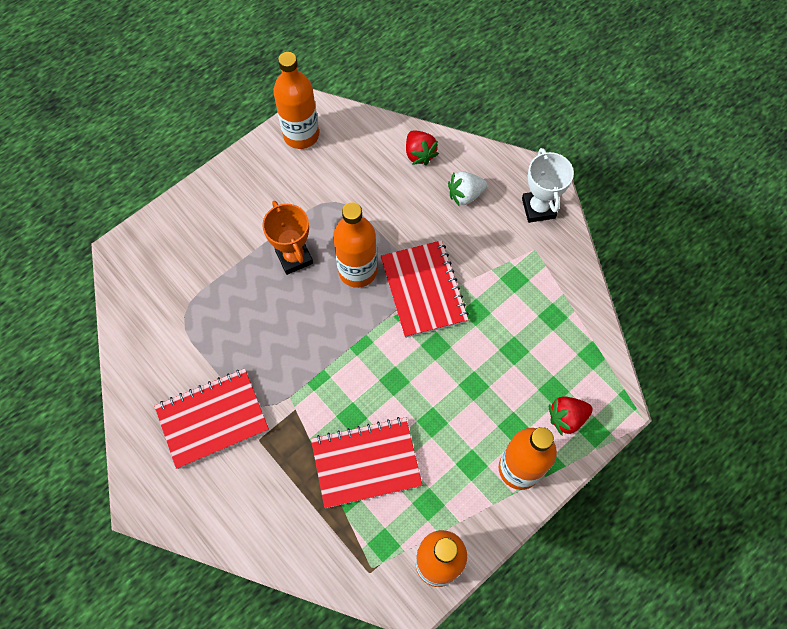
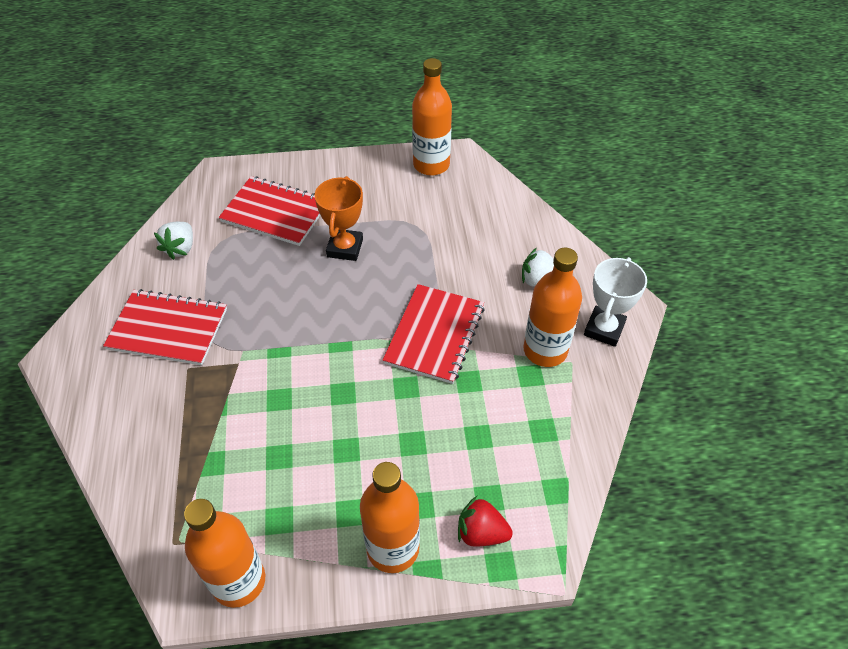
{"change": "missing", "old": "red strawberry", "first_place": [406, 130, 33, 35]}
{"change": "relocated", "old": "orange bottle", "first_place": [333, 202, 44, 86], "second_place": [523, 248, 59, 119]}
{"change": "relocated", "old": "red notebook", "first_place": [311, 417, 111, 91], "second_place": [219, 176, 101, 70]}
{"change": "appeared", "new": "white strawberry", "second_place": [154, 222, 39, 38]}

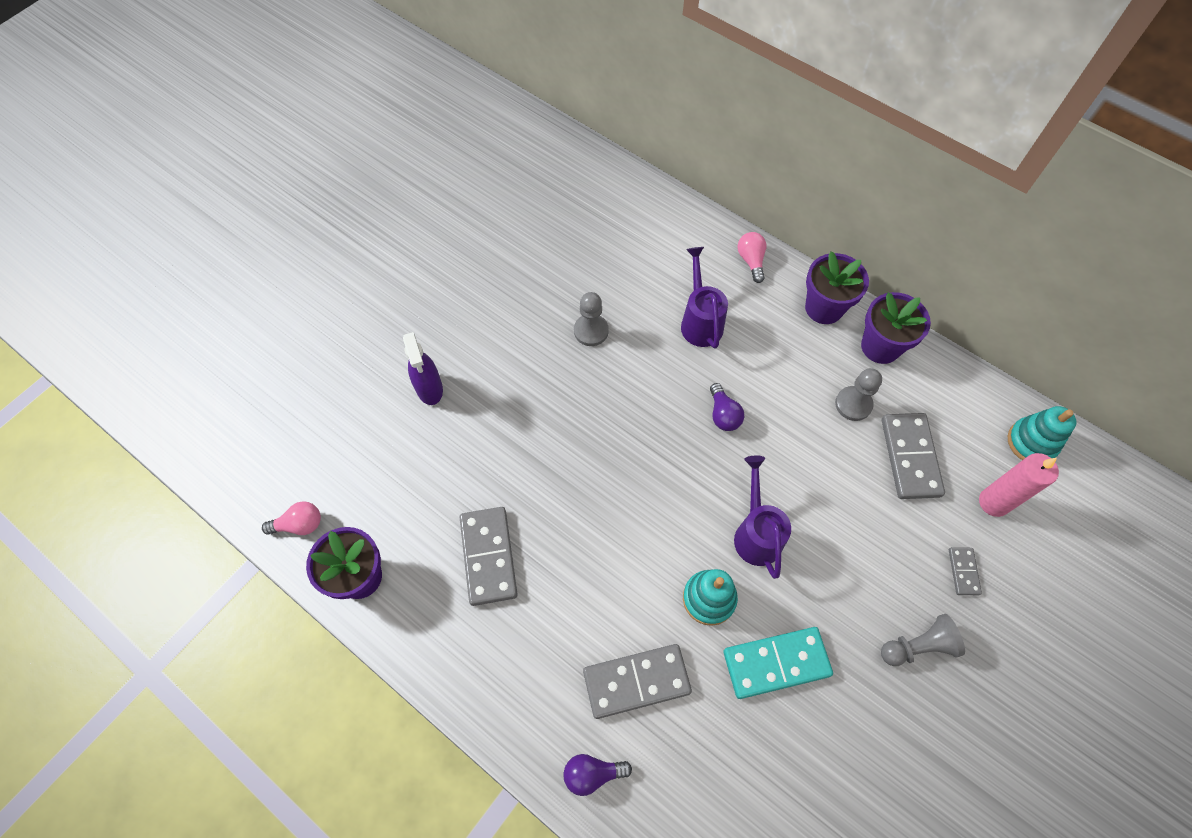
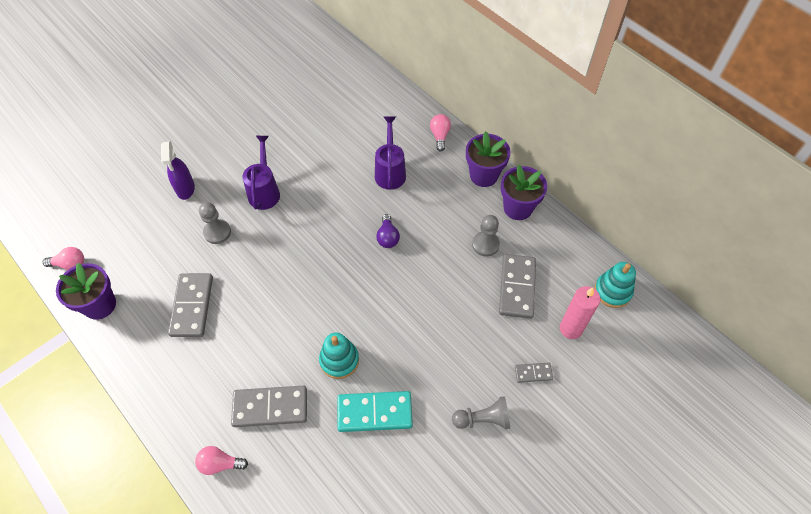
{"change": "relocated", "old": "grey pawn", "first_place": [574, 292, 35, 54], "second_place": [199, 202, 32, 42]}
{"change": "relocated", "old": "purple watering can", "first_place": [734, 455, 57, 124], "second_place": [243, 136, 37, 74]}
{"change": "spun", "old": "grey domino", "first_place": [949, 547, 33, 48], "second_place": [515, 363, 38, 20], "degrees": 75}
{"change": "colour", "old": "purple light bulb", "new": "pink light bulb", "first_place": [563, 754, 69, 42], "second_place": [195, 446, 53, 29]}

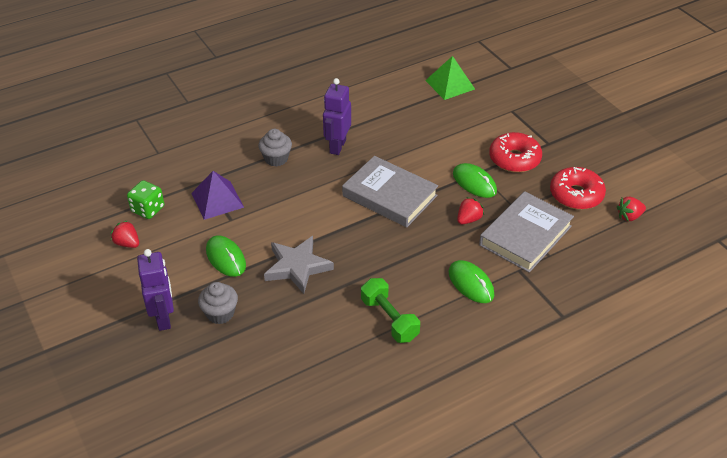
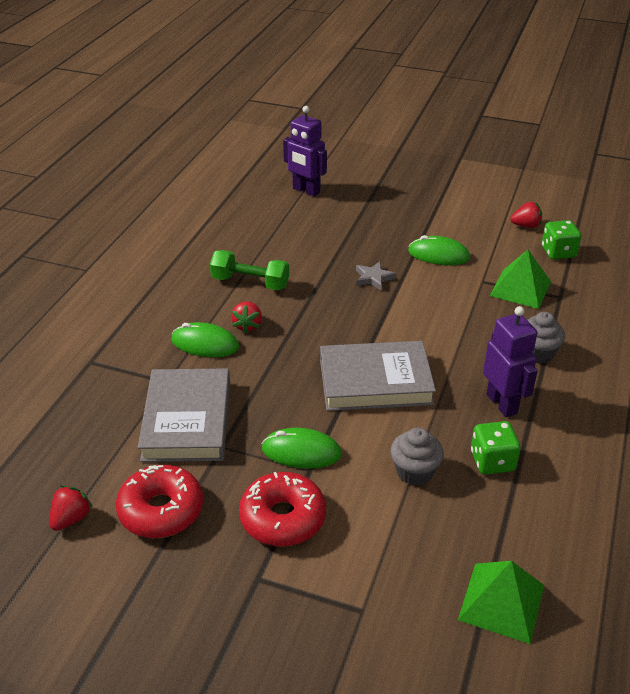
{"change": "colour", "old": "purple pyramid", "new": "green pyramid", "first_place": [191, 171, 53, 49], "second_place": [490, 250, 61, 59]}
{"change": "relocated", "old": "red strawberry", "first_place": [457, 197, 27, 27], "second_place": [231, 302, 31, 31]}
{"change": "size", "old": "grey star", "first_place": [264, 236, 70, 58], "second_place": [356, 261, 40, 29], "factor": 0.55}
{"change": "relocated", "old": "purple robot", "first_place": [137, 249, 37, 82], "second_place": [283, 106, 44, 91]}
{"change": "relocated", "old": "grey cupcake", "first_place": [198, 282, 40, 42], "second_place": [391, 428, 53, 58]}
{"change": "appeared", "new": "green dice", "second_place": [471, 421, 50, 53]}

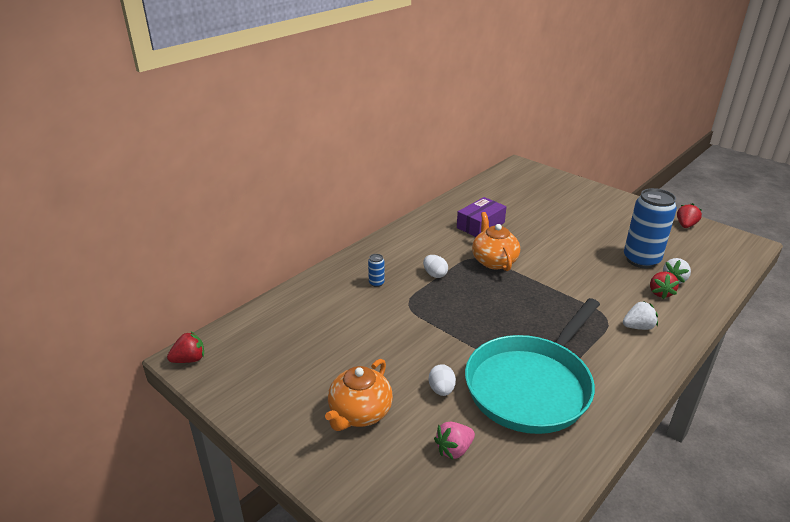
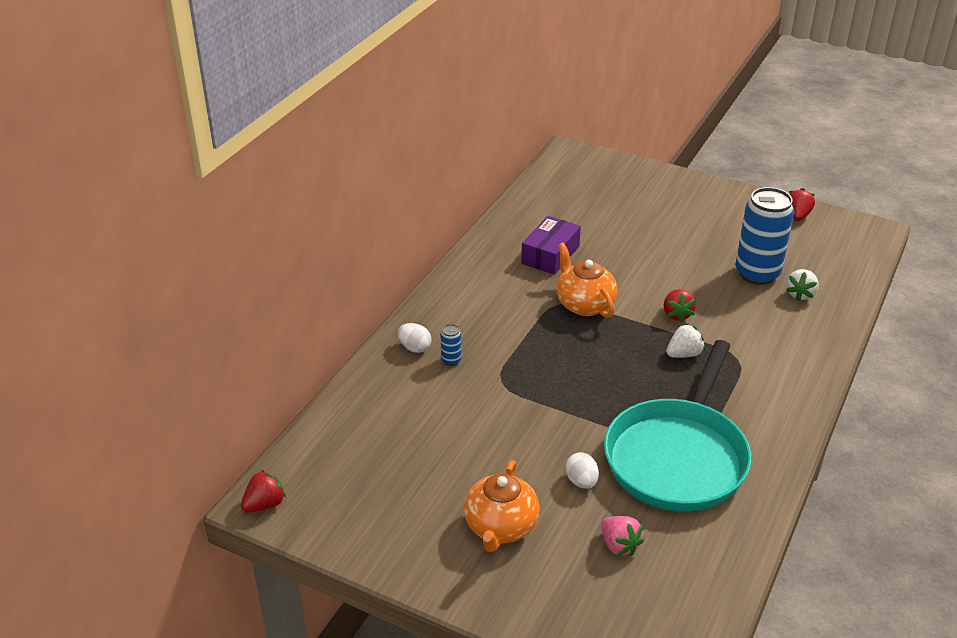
{"change": "relocated", "old": "white egg", "first_place": [423, 255, 25, 23], "second_place": [398, 323, 34, 30]}
{"change": "relocated", "old": "red strawberry", "first_place": [650, 271, 29, 28], "second_place": [664, 289, 32, 34]}
{"change": "relocated", "old": "white strawberry", "first_place": [623, 301, 35, 29], "second_place": [666, 323, 39, 35]}
{"change": "spun", "old": "pink strawberry", "first_place": [434, 422, 41, 37], "second_place": [601, 516, 44, 40], "degrees": -75}

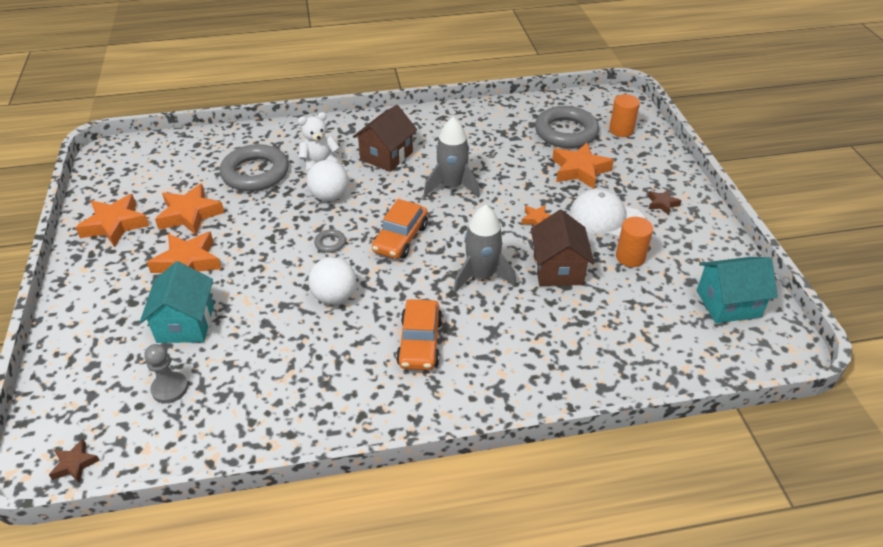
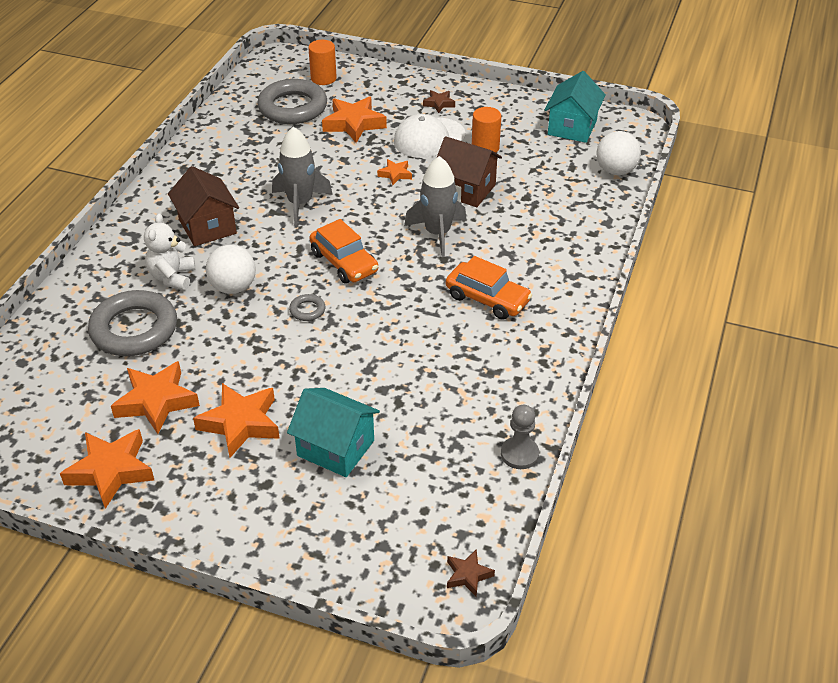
{"change": "relocated", "old": "white ball", "first_place": [308, 257, 49, 48], "second_place": [597, 131, 44, 44]}
{"change": "relocated", "old": "grey pawn", "first_place": [144, 344, 44, 59], "second_place": [501, 405, 38, 64]}

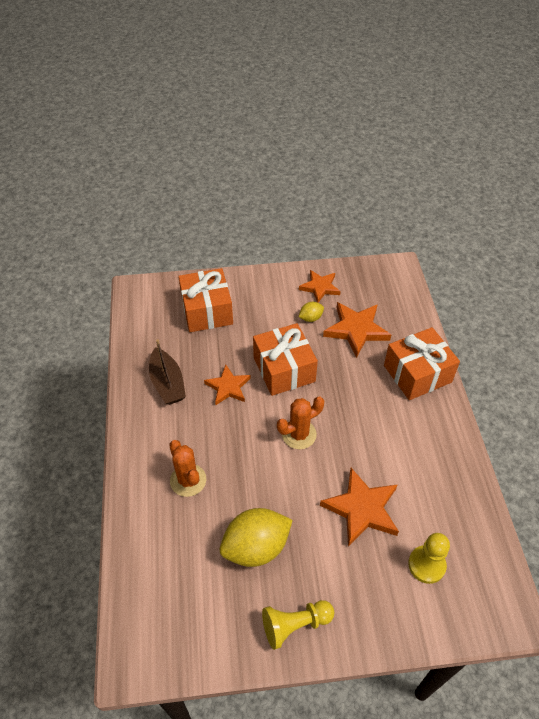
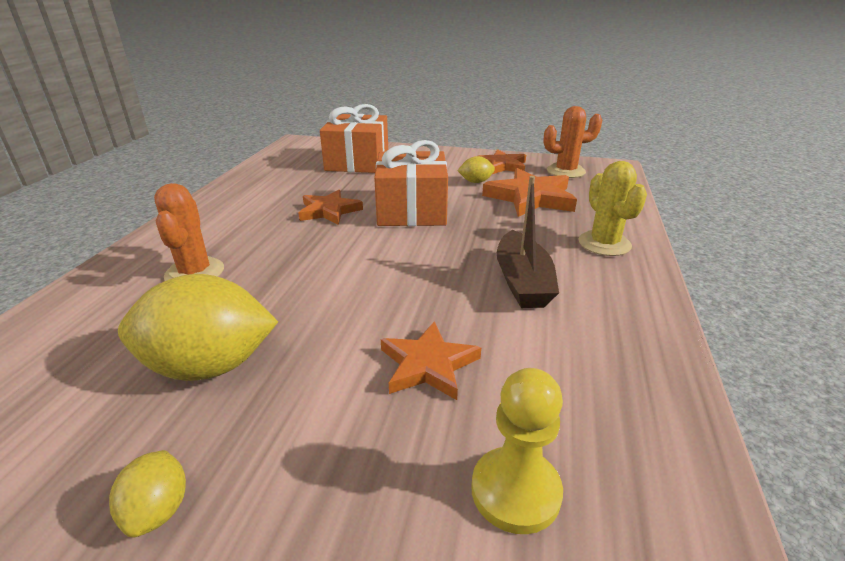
{"change": "exchanged", "old": "orange gift", "new": "yellow cactus", "first_place": [384, 327, 76, 73], "second_place": [578, 161, 69, 95]}
{"change": "relocated", "old": "brown boat", "first_place": [149, 339, 37, 66], "second_place": [497, 176, 62, 132]}
{"change": "relocated", "old": "orange cactus", "first_place": [277, 396, 47, 53], "second_place": [543, 106, 59, 72]}
{"change": "size", "old": "orange star", "first_place": [320, 468, 79, 79], "second_place": [381, 321, 100, 79], "factor": 0.66}
{"change": "exchanged", "old": "yellow pawn", "new": "yellow lemon", "first_place": [262, 600, 72, 50], "second_place": [109, 450, 77, 88]}

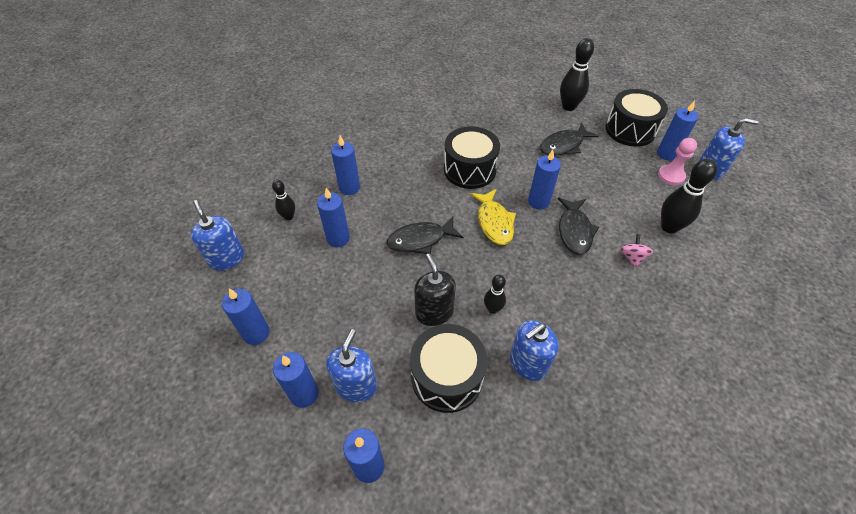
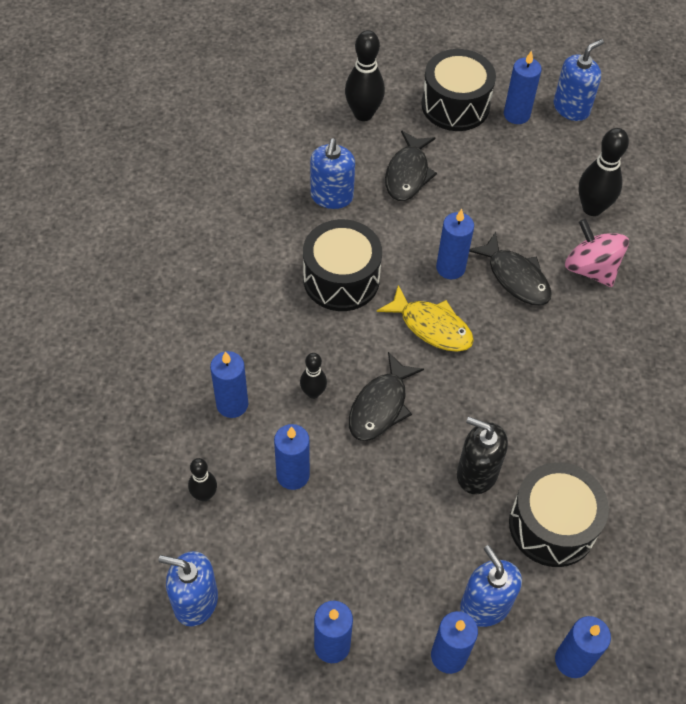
{"change": "missing", "old": "pink pawn", "first_place": [658, 138, 39, 47]}
{"change": "size", "old": "pink spinning top", "first_place": [621, 234, 32, 34], "second_place": [565, 219, 64, 68], "factor": 1.77}
{"change": "relocated", "old": "black bowling pin", "first_place": [484, 275, 22, 39], "second_place": [300, 353, 27, 46]}
{"change": "relocated", "old": "blue soap dispenser", "first_place": [510, 320, 49, 61], "second_place": [310, 138, 45, 71]}

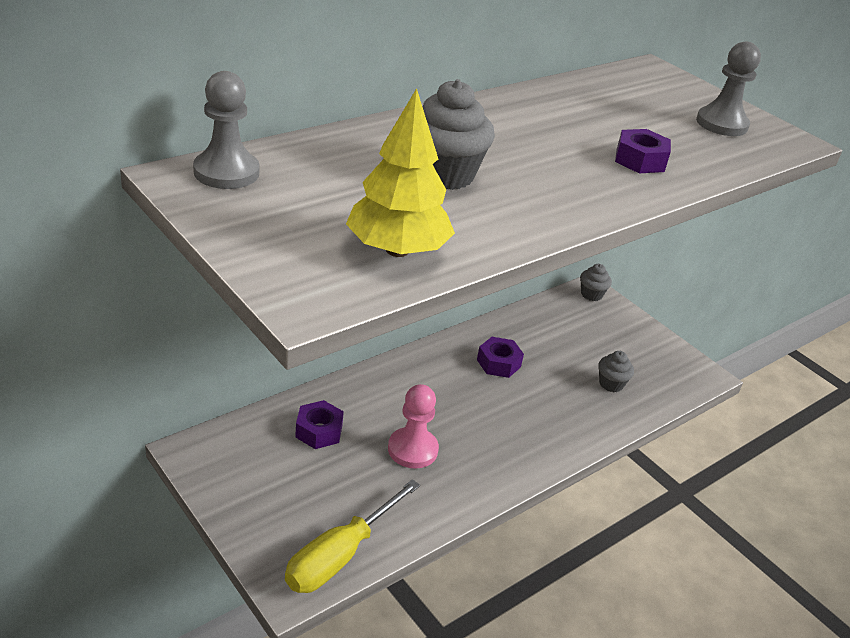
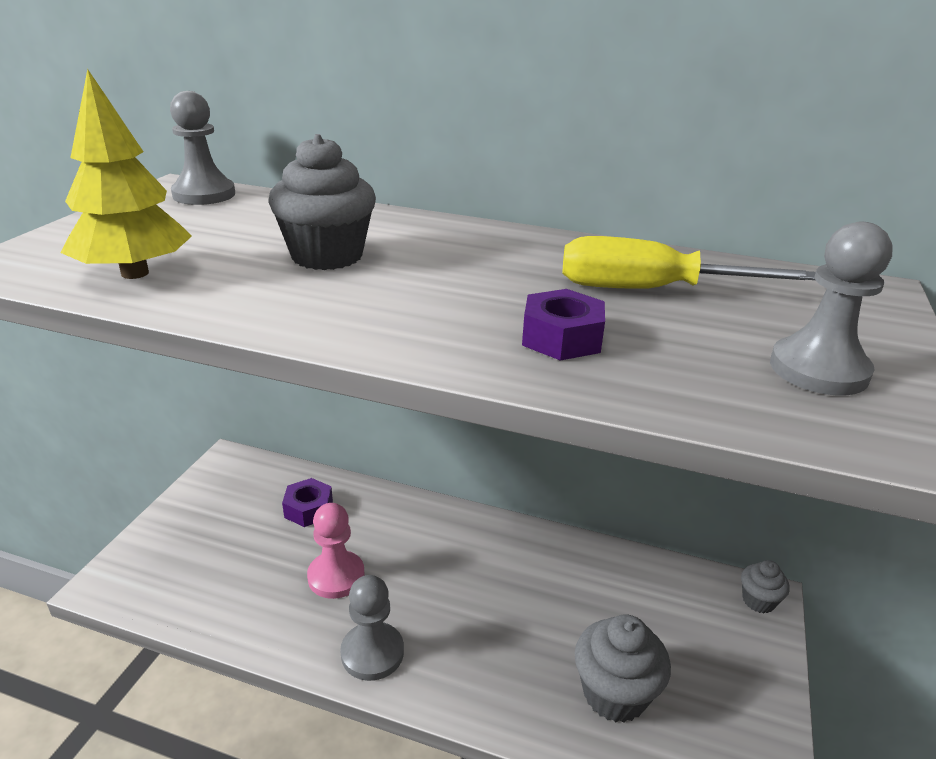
{"change": "missing", "old": "purple nut", "first_place": [477, 337, 47, 41]}
{"change": "size", "old": "grey cupcake", "first_place": [598, 351, 36, 41], "second_place": [575, 614, 96, 109], "factor": 1.76}
{"change": "relocated", "old": "yellow screwdriver", "first_place": [285, 479, 135, 114], "second_place": [562, 236, 254, 53]}
{"change": "appeared", "new": "grey pawn", "second_place": [340, 575, 64, 106]}

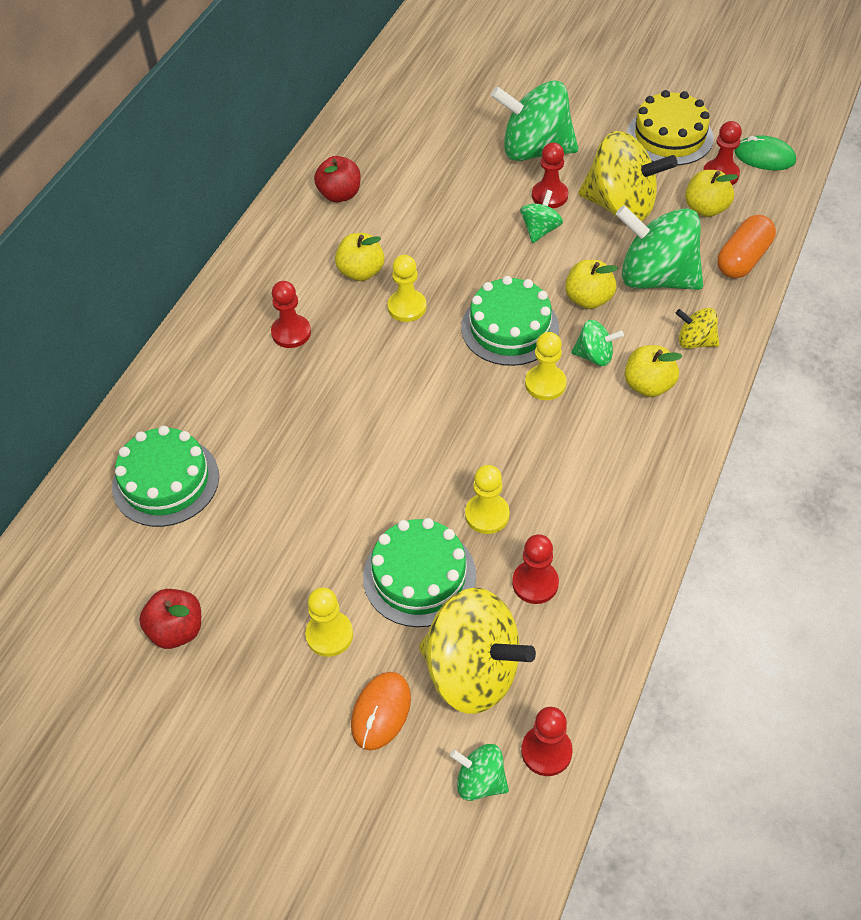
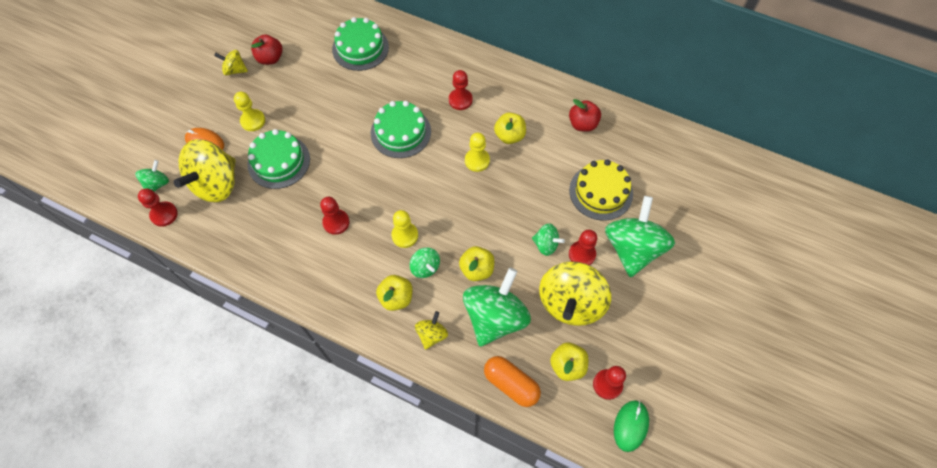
{"change": "relocated", "old": "yellow cake", "first_place": [627, 90, 87, 75], "second_place": [569, 159, 64, 62]}
{"change": "relocated", "old": "green cake", "first_place": [461, 276, 98, 90], "second_place": [371, 101, 60, 57]}
{"change": "spun", "old": "green spinning top", "first_place": [571, 320, 53, 46], "second_place": [410, 248, 30, 30], "degrees": -45}
{"change": "missing", "old": "yellow pawn", "first_place": [465, 465, 45, 69]}
{"change": "relocated", "old": "red pawn", "first_place": [512, 534, 47, 70], "second_place": [320, 197, 29, 38]}
{"change": "appeared", "new": "yellow spinning top", "second_place": [214, 50, 34, 25]}

